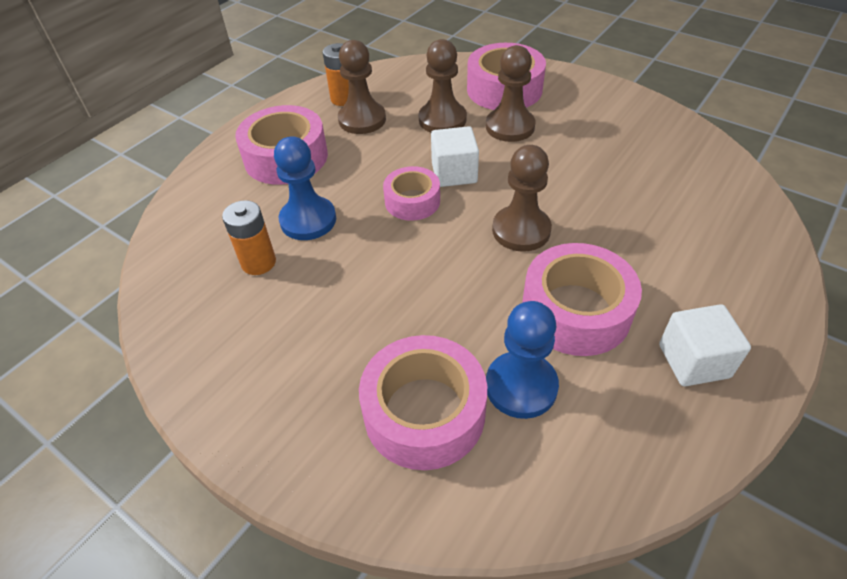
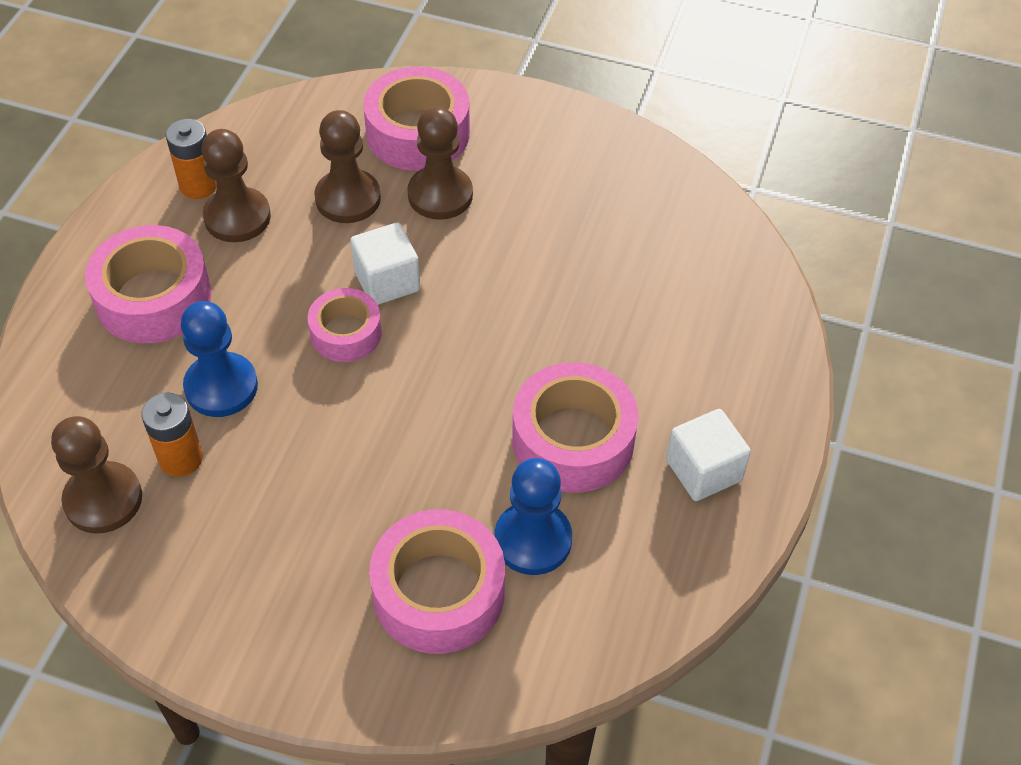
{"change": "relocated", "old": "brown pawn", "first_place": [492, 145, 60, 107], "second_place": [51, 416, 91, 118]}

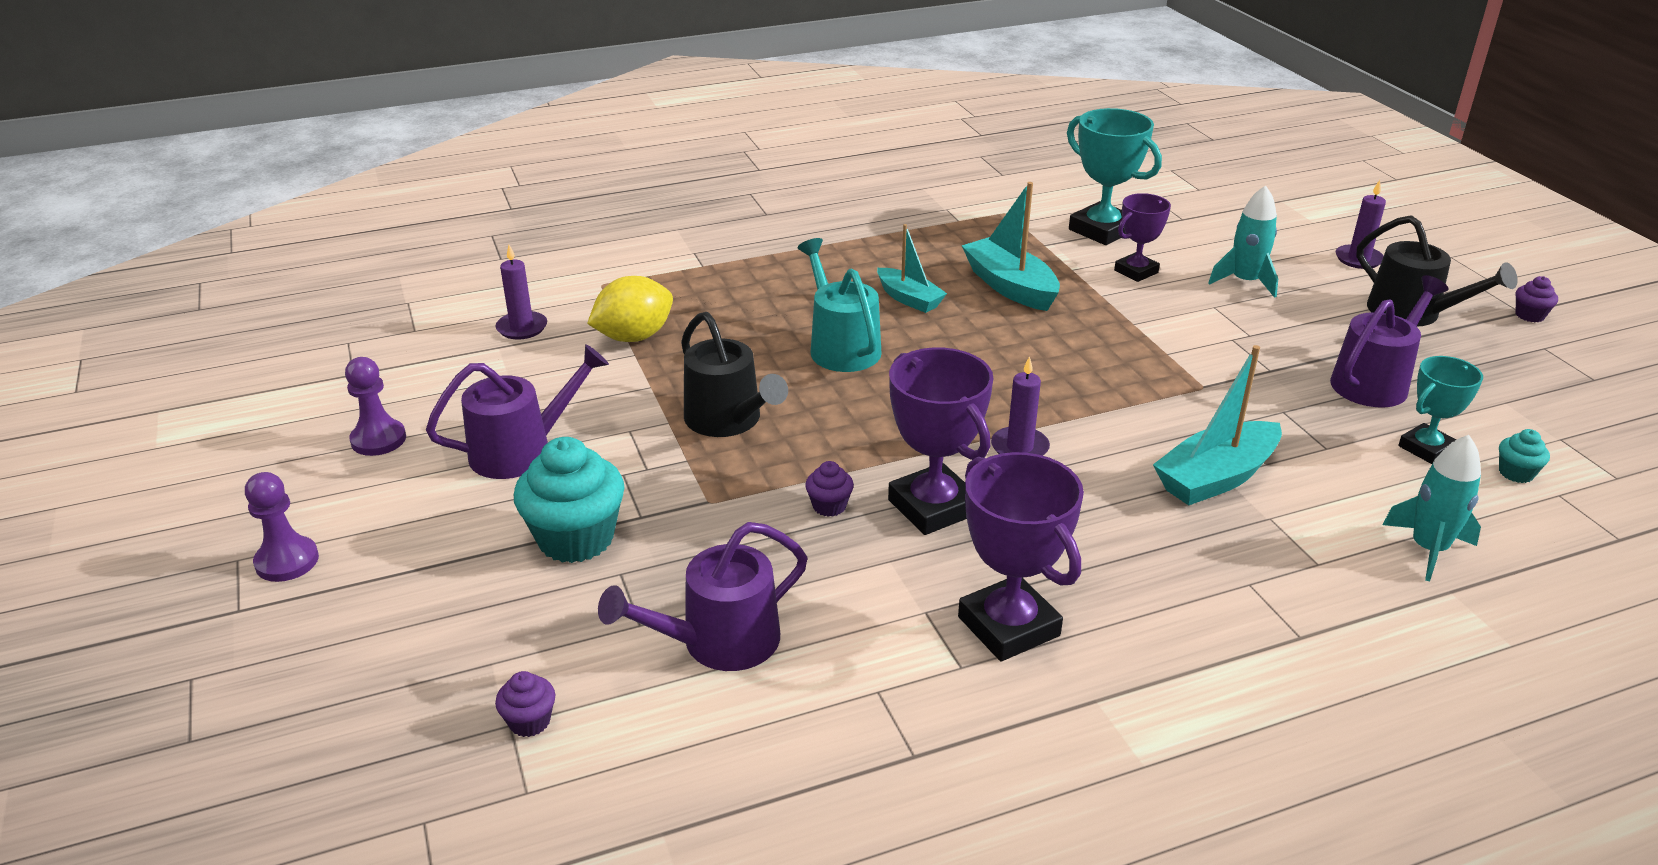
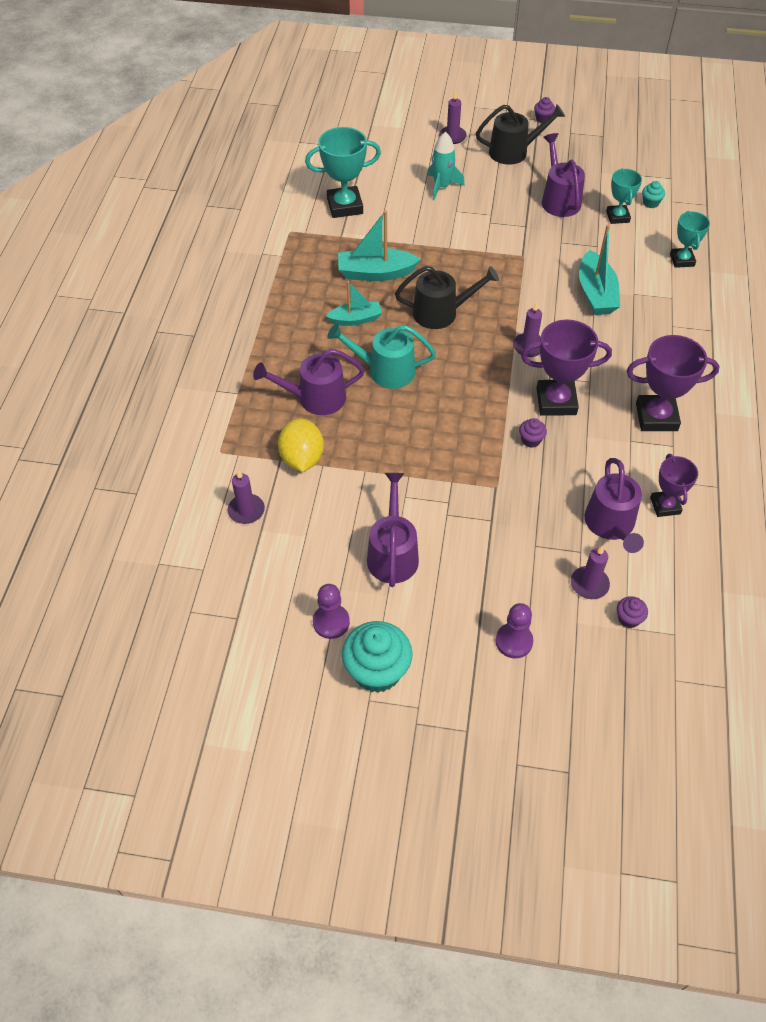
{"change": "relocated", "old": "purple trophy", "first_place": [1114, 193, 57, 89], "second_place": [650, 454, 48, 63]}
{"change": "relocated", "old": "black watering can", "first_place": [681, 312, 107, 125], "second_place": [395, 266, 104, 63]}
{"change": "exchanged", "old": "turquoise rocket", "new": "turquoise trophy", "first_place": [1383, 435, 98, 146], "second_place": [670, 211, 40, 57]}
{"change": "relocated", "old": "turquoise cupcake", "first_place": [514, 437, 111, 126], "second_place": [342, 621, 71, 72]}
{"change": "relocated", "old": "purple pawn", "first_place": [245, 472, 74, 110], "second_place": [495, 603, 38, 55]}
{"change": "appeared", "new": "purple watering can", "second_place": [253, 349, 112, 66]}
{"change": "appeared", "new": "purple candle", "second_place": [571, 546, 39, 53]}

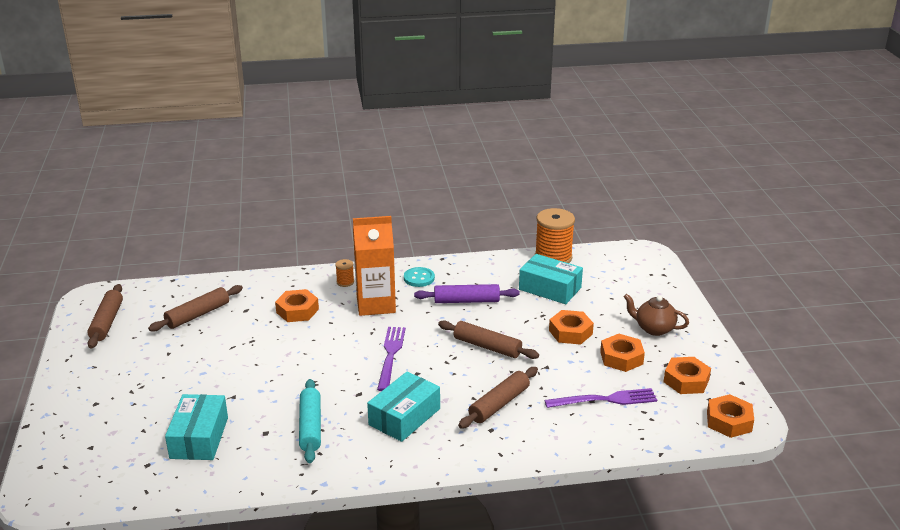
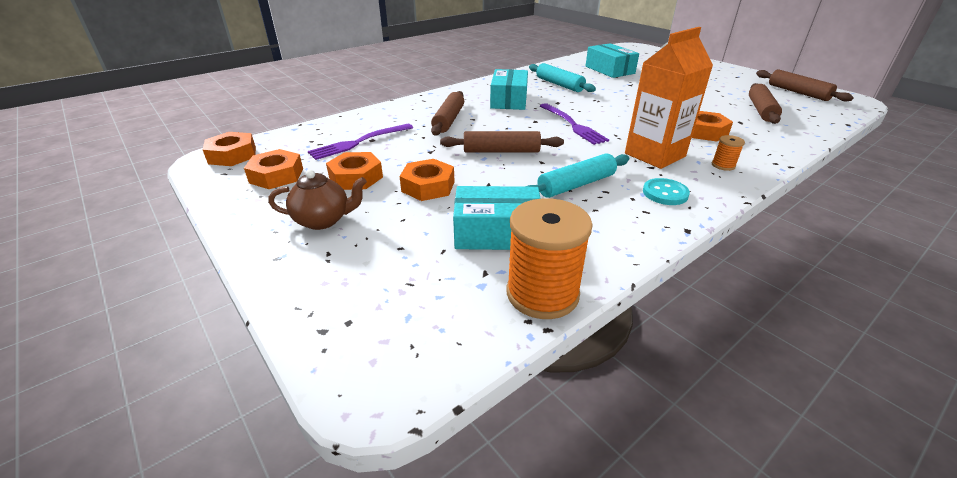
{"change": "colour", "old": "purple rolling pin", "new": "turquoise rolling pin", "first_place": [414, 284, 106, 19], "second_place": [525, 153, 104, 45]}

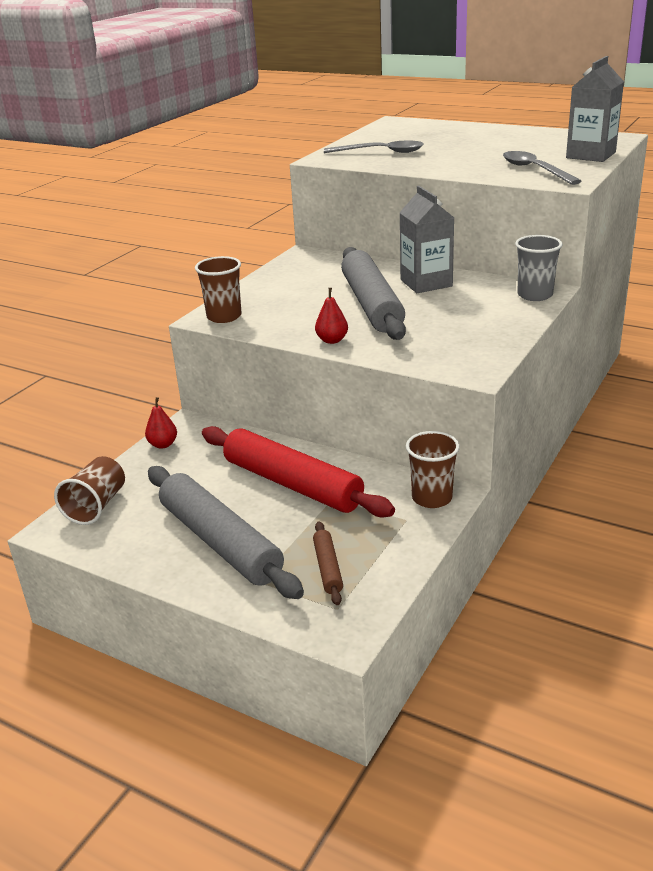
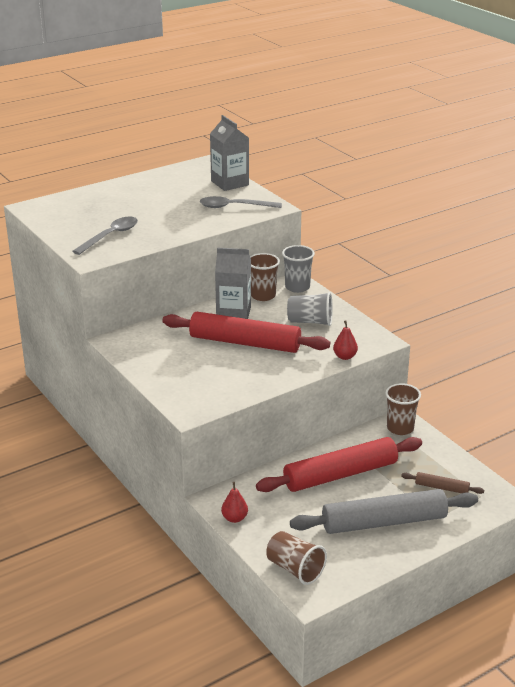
{"change": "colour", "old": "grey rolling pin", "new": "red rolling pin", "first_place": [341, 247, 65, 93], "second_place": [162, 312, 168, 41]}
{"change": "relocated", "old": "brown cup", "first_place": [195, 256, 47, 67], "second_place": [250, 253, 30, 48]}
{"change": "relocated", "old": "red pear", "first_place": [315, 288, 33, 56], "second_place": [333, 321, 25, 39]}
{"change": "appeared", "new": "grey cup", "second_place": [287, 292, 46, 34]}

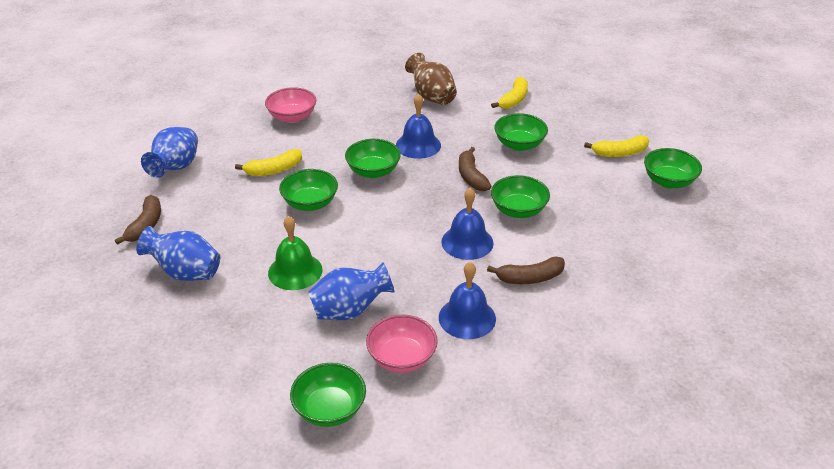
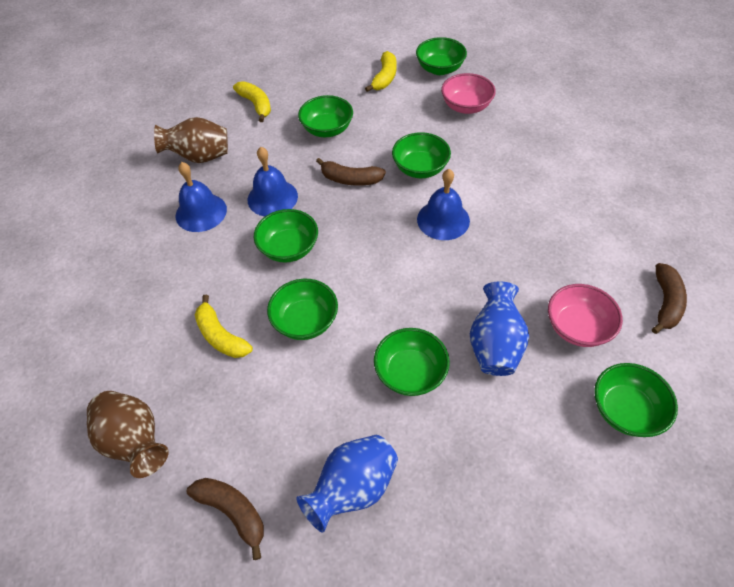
{"change": "relocated", "old": "pink bowl", "first_place": [265, 87, 51, 36], "second_place": [441, 73, 55, 41]}
{"change": "colour", "old": "blue vase", "new": "brown vase", "first_place": [141, 127, 57, 51], "second_place": [87, 391, 82, 87]}
{"change": "spun", "old": "yellow banana", "first_place": [235, 149, 67, 27], "second_place": [195, 295, 58, 63], "degrees": 135}
{"change": "exchanged", "old": "green bell", "new": "green bowl", "first_place": [268, 216, 54, 74], "second_place": [374, 328, 76, 68]}
{"change": "relocated", "old": "brown banana", "first_place": [487, 256, 78, 28], "second_place": [652, 263, 35, 71]}
{"change": "relocated", "old": "blue bell", "first_place": [439, 262, 57, 77], "second_place": [176, 162, 51, 70]}

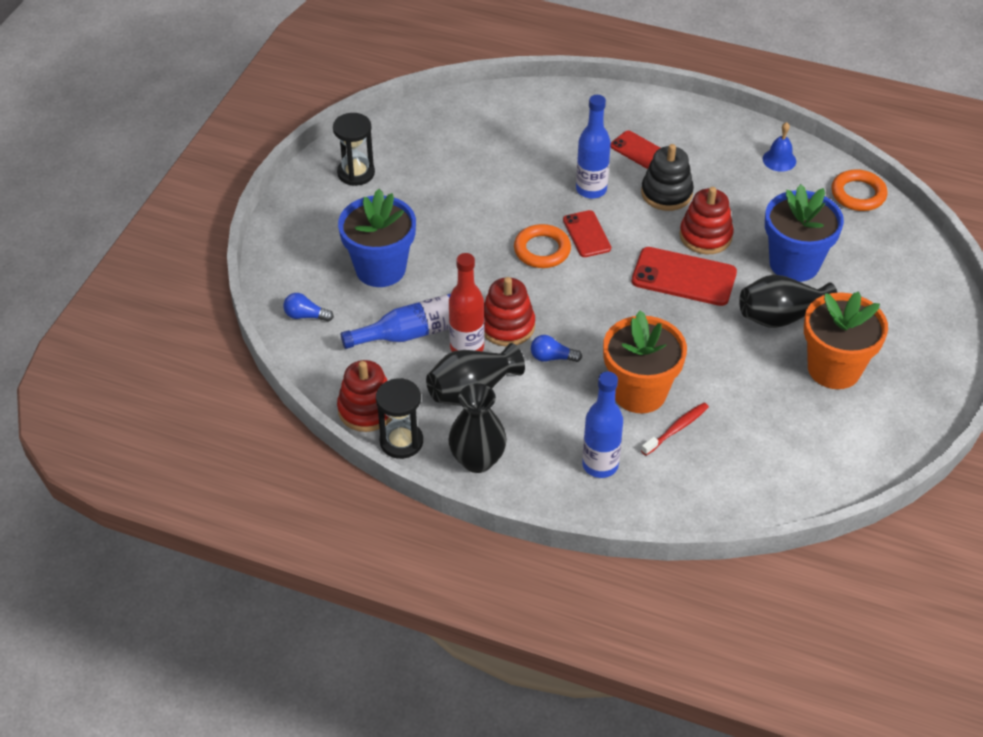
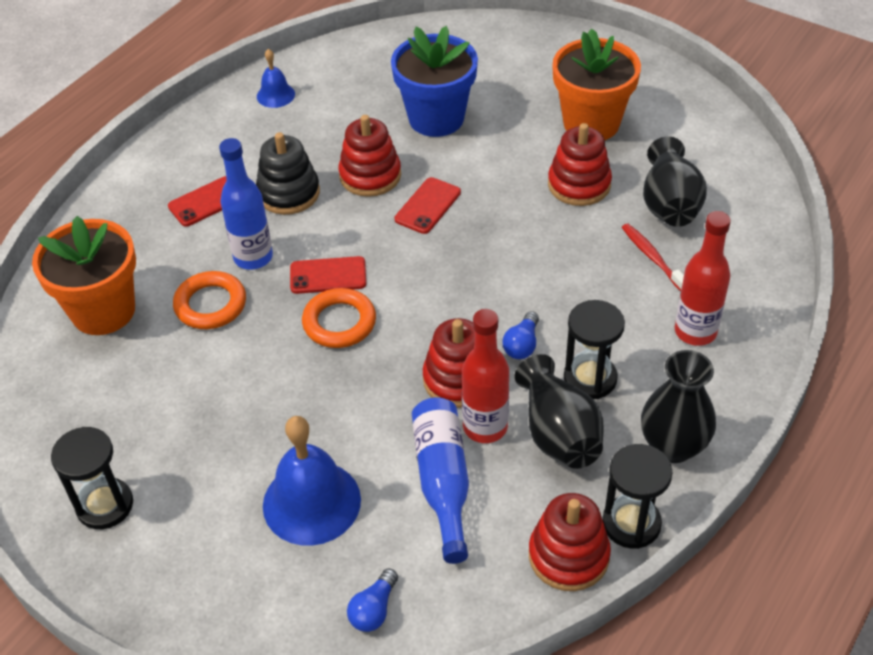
{"change": "relocated", "old": "orange ring", "first_place": [831, 169, 57, 42], "second_place": [173, 271, 73, 58]}
{"change": "exchanged", "old": "blue flower pot", "new": "blue bell", "first_place": [338, 189, 78, 98], "second_place": [263, 416, 98, 130]}
{"change": "size", "old": "red phone", "first_place": [632, 247, 105, 59], "second_place": [394, 177, 67, 57], "factor": 0.62}
{"change": "relocated", "old": "black vase", "first_place": [739, 274, 98, 54], "second_place": [643, 136, 64, 91]}
{"change": "relocated", "old": "orange flower pot", "first_place": [603, 310, 84, 103], "second_place": [32, 216, 104, 119]}
{"change": "colour", "old": "blue bottle", "new": "red bottle", "first_place": [582, 371, 41, 107], "second_place": [675, 211, 56, 135]}
{"change": "appeared", "new": "red stacking toy", "second_place": [548, 123, 64, 83]}
{"change": "appeared", "new": "black hourglass", "second_place": [564, 300, 61, 99]}

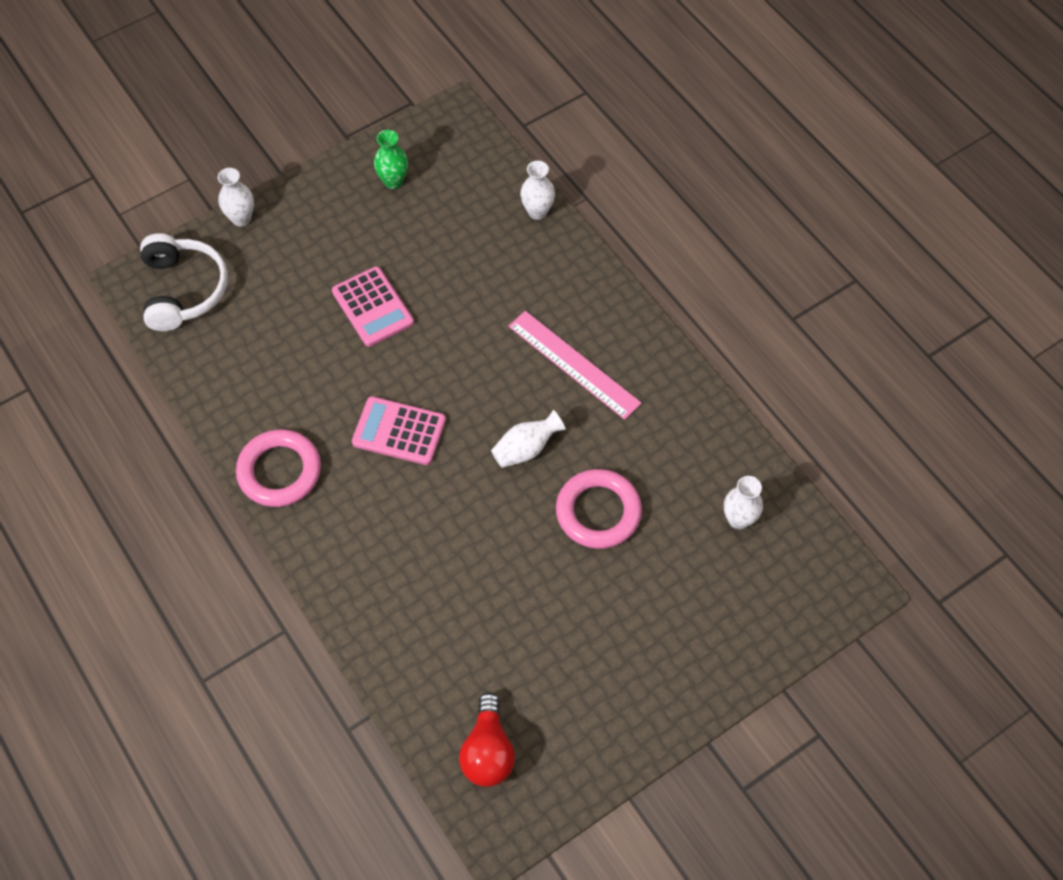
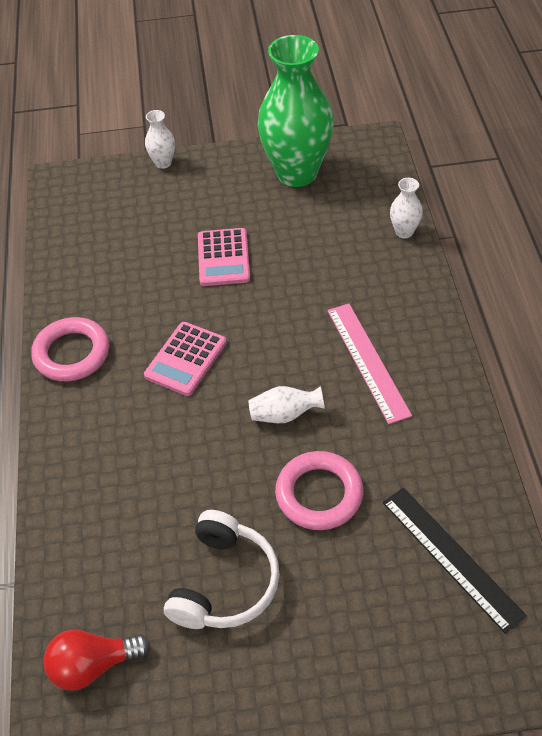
{"change": "size", "old": "green vase", "first_place": [374, 130, 34, 59], "second_place": [258, 35, 76, 152], "factor": 2.41}
{"change": "relocated", "old": "white headphones", "first_place": [140, 233, 88, 98], "second_place": [164, 510, 116, 119]}
{"change": "spun", "old": "pink calculator", "first_place": [352, 396, 94, 69], "second_place": [144, 322, 83, 74], "degrees": -105}
{"change": "exchanged", "old": "white vase", "new": "black ruler", "first_place": [724, 476, 39, 54], "second_place": [383, 488, 144, 146]}
{"change": "spun", "old": "red light bulb", "first_place": [459, 692, 56, 95], "second_place": [43, 629, 107, 62], "degrees": 45}

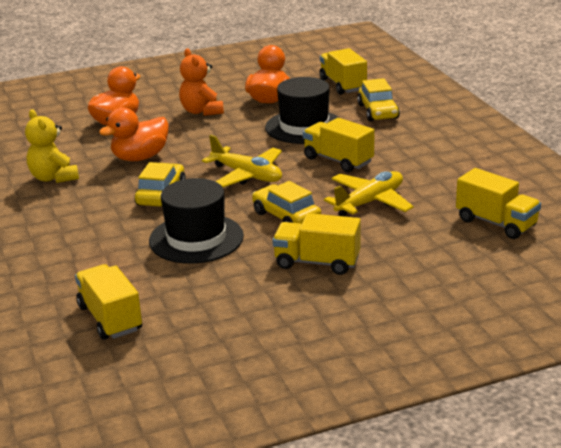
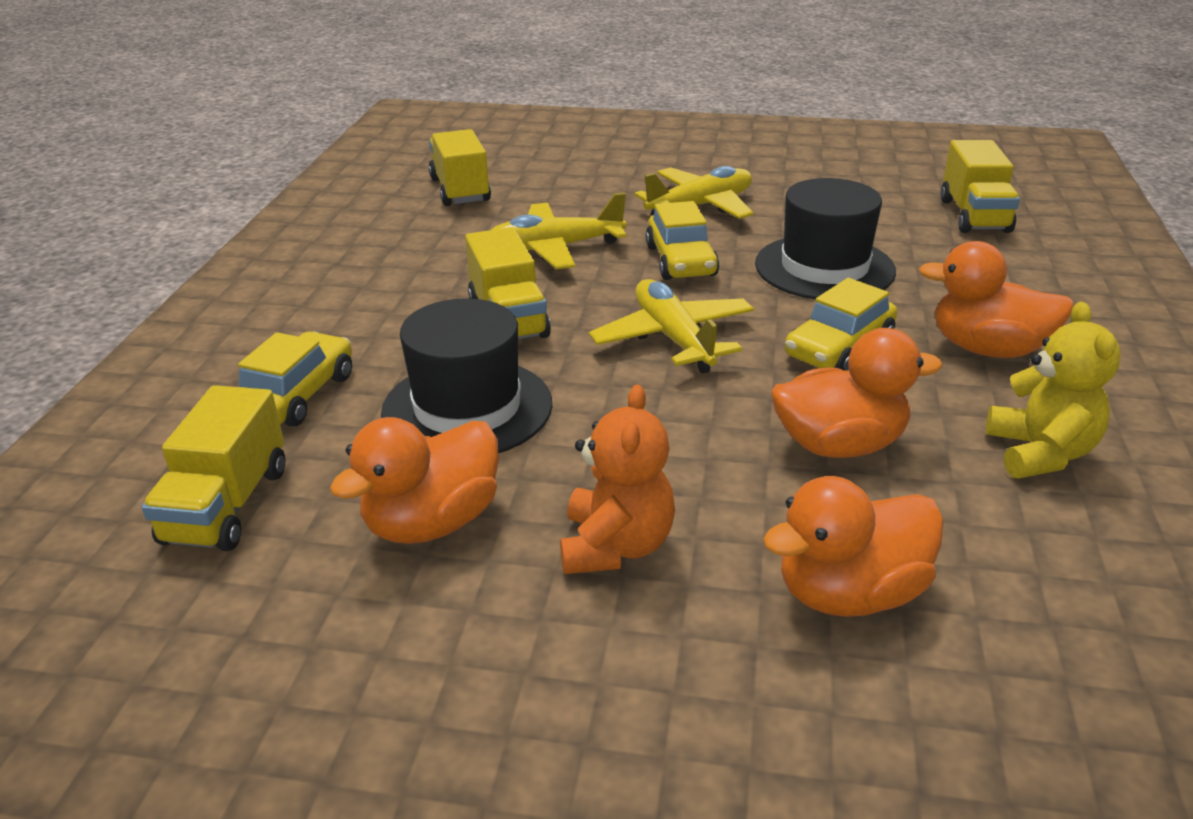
{"change": "exchanged", "old": "yellow truck", "new": "yellow plane", "first_place": [272, 213, 89, 62], "second_place": [634, 166, 120, 53]}
{"change": "appeared", "new": "orange duck", "second_place": [919, 241, 155, 117]}

